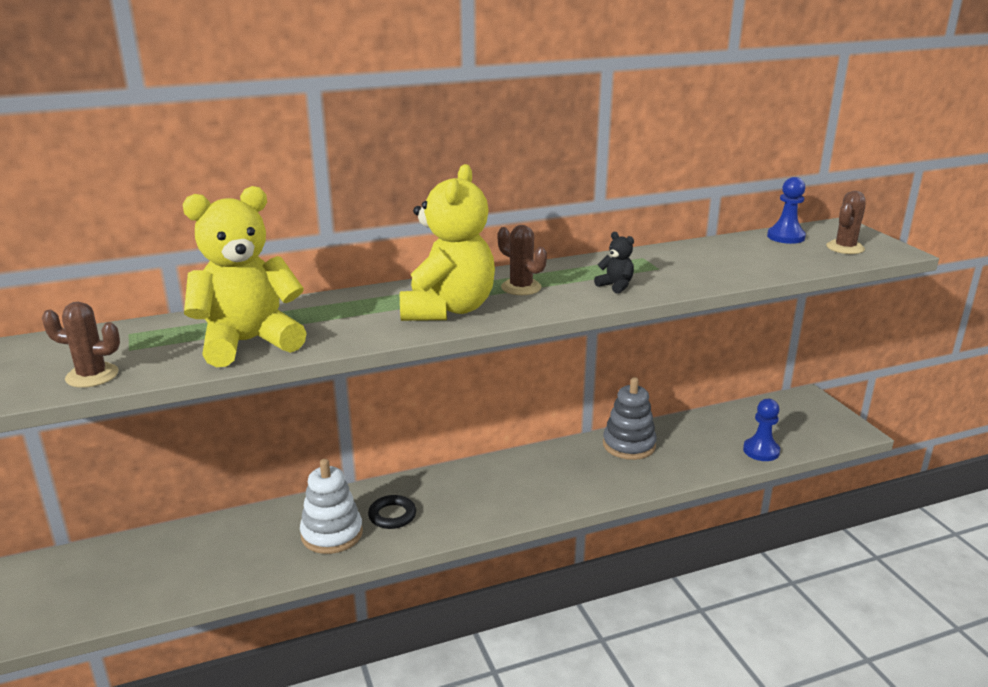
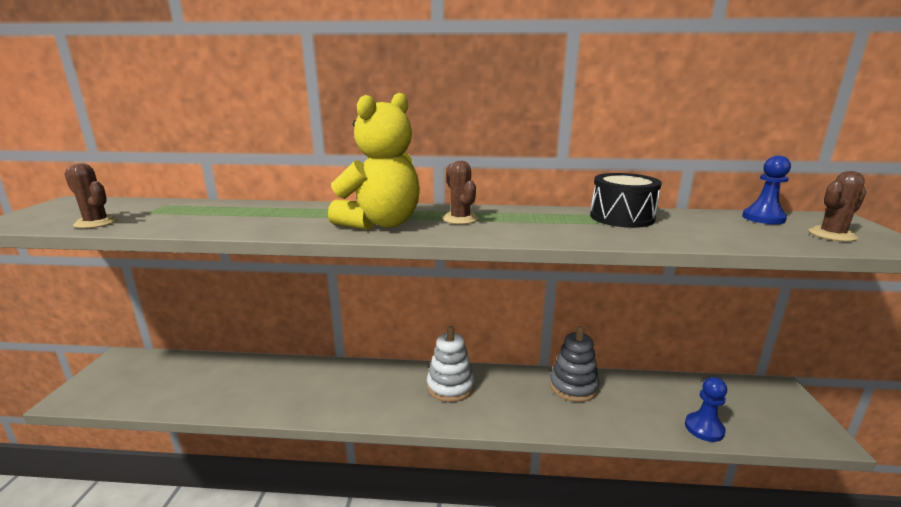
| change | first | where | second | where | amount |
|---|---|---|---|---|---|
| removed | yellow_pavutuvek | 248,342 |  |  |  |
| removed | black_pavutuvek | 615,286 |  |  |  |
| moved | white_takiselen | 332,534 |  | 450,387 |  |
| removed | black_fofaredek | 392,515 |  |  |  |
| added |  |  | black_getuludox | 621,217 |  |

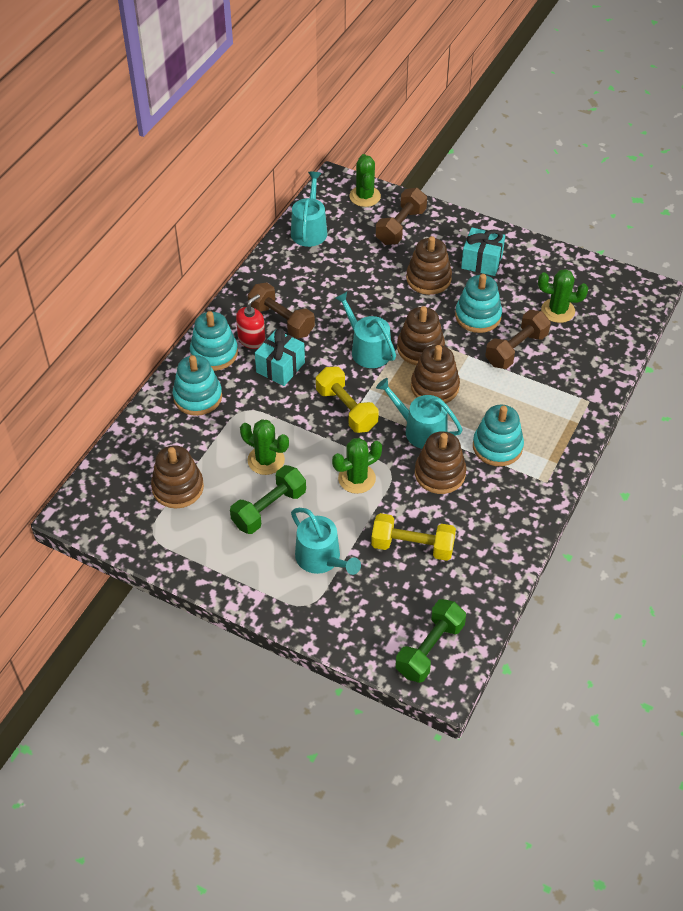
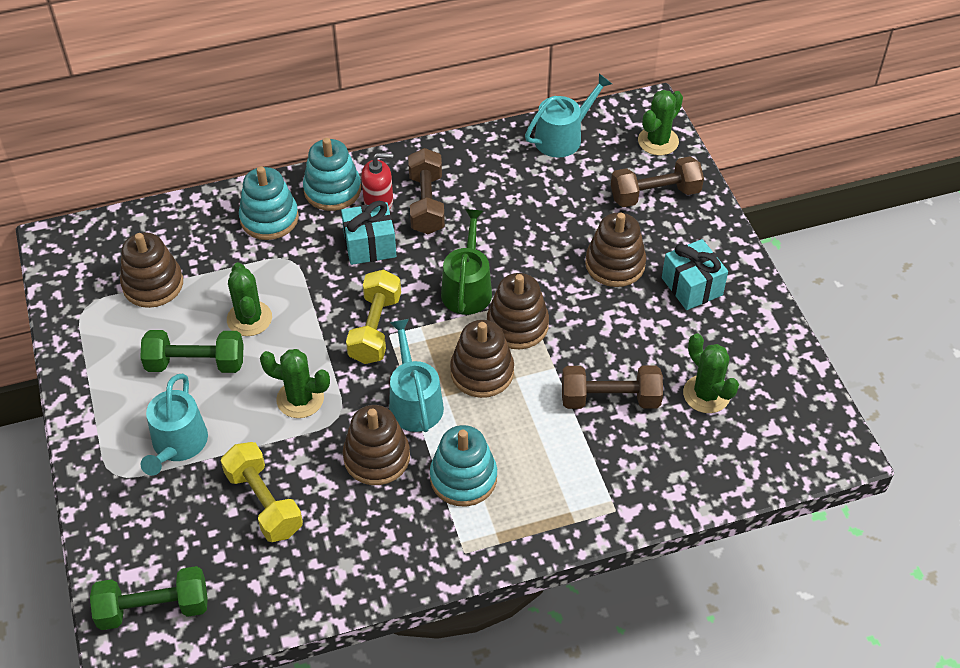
| change | first | where | second | where | amount |
|---|---|---|---|---|---|
| removed | turquoise_takiselen | 478,316 |  |  |  |
| recoloured | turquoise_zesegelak | 367,349 | green_zesegelak | 467,288 |  |

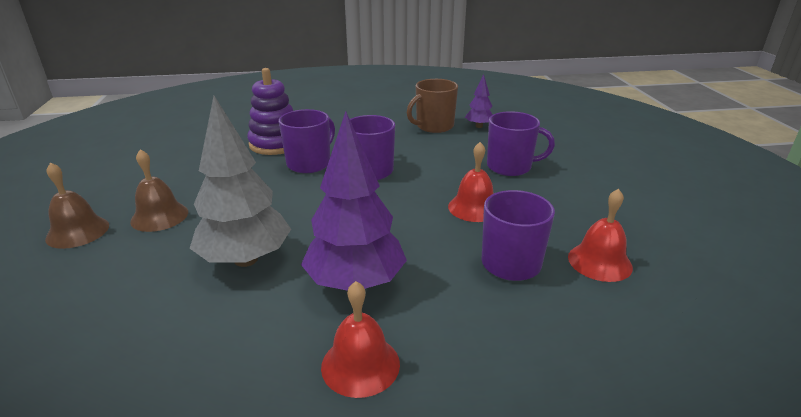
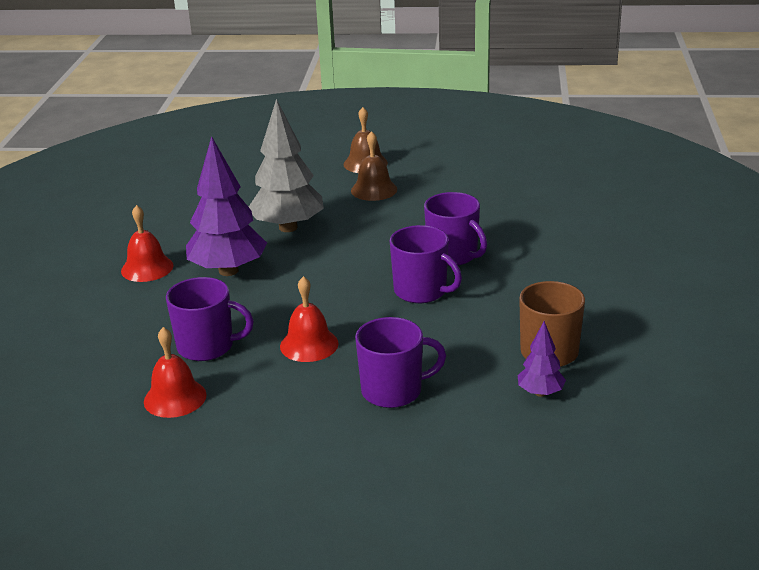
| change | first | where | second | where | amount |
|---|---|---|---|---|---|
| removed | purple_takiselen | 276,144 |  |  |  |
| turned | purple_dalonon | 510,167 |  | 393,391 | 120 degrees counterclockwise |

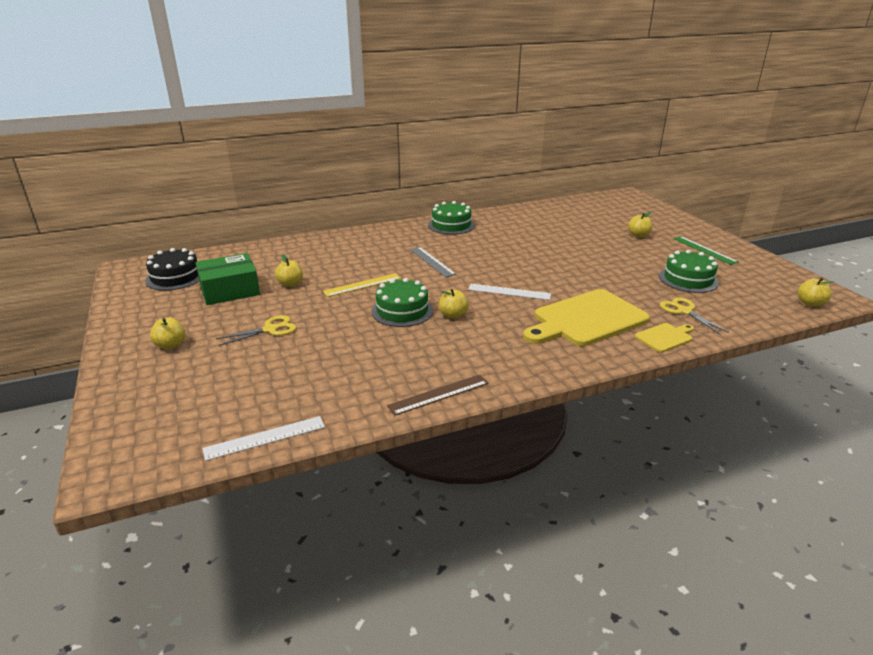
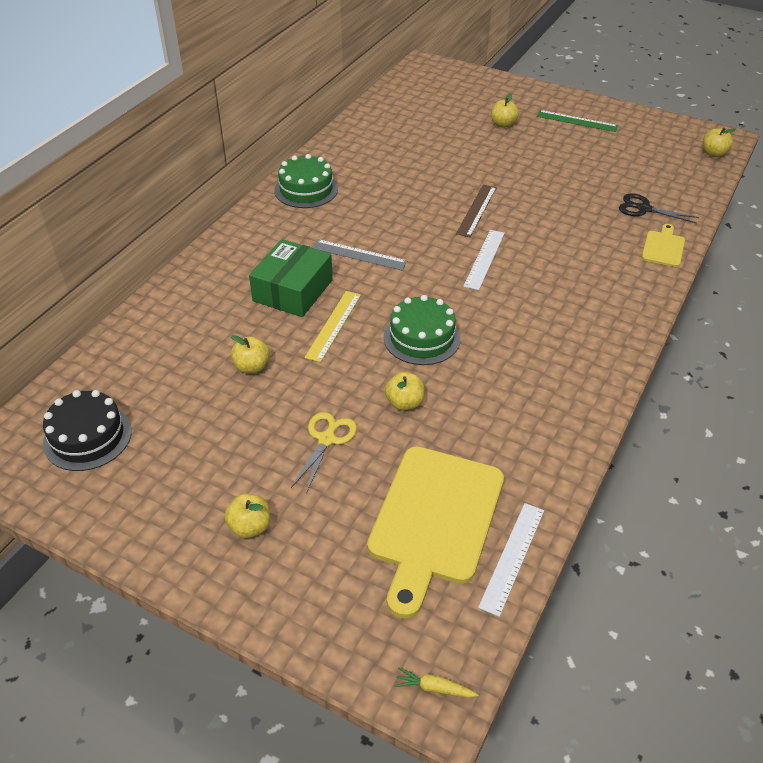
| change | first | where | second | where | amount |
|---|---|---|---|---|---|
| removed | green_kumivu | 688,279 |  |  |  |
| moved | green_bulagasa | 230,290 |  | 293,290 |  |
| turned | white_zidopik | 509,292 |  | 484,259 | 45 degrees counterclockwise |
| moved | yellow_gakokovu | 453,315 |  | 404,403 |  |
| moved | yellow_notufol | 586,319 |  | 435,520 |  |
| recoloured | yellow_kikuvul | 684,311 | black_kikuvul | 644,209 |  |
| moved | brown_zidopik | 438,394 |  | 476,210 |  |
| added |  |  | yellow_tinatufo | 434,688 |  |

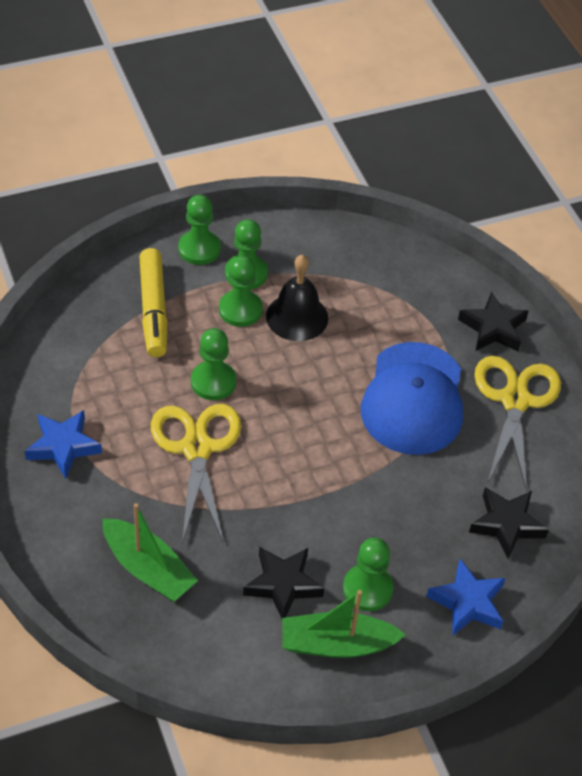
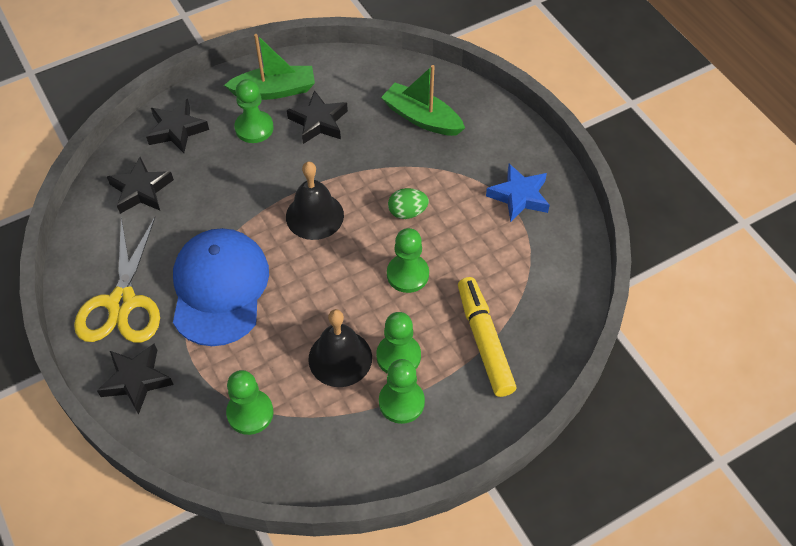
| change | first | where | second | where | amount |
|---|---|---|---|---|---|
| moved | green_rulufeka | 199,249 |  | 250,413 |  |
| replaced | yellow_kikuvul | 197,448 | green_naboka | 407,212 |  |
| recoloured | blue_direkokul | 467,602 | black_direkokul | 177,130 |  |
| added |  |  | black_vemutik | 314,215 |  |

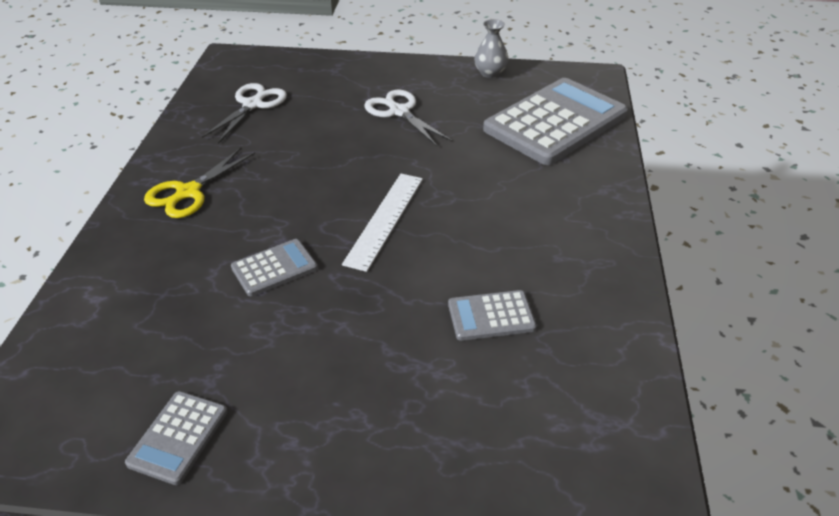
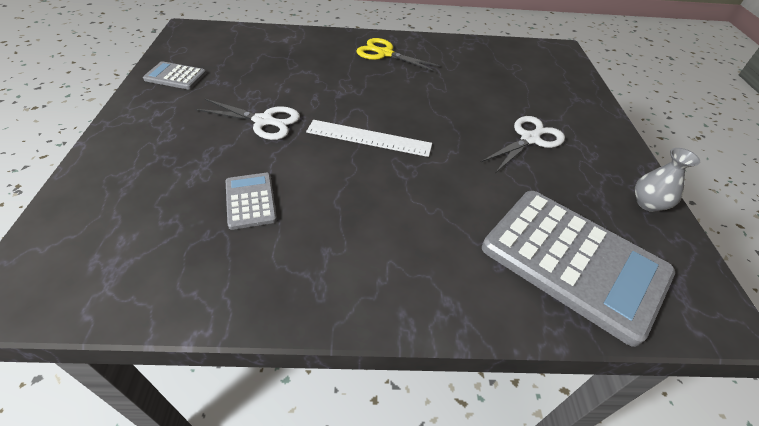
| change | first | where | second | where | amount |
|---|---|---|---|---|---|
| moved | white_kikuvul | 253,104 |  | 264,121 |  |
| removed | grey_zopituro | 274,268 |  |  |  |

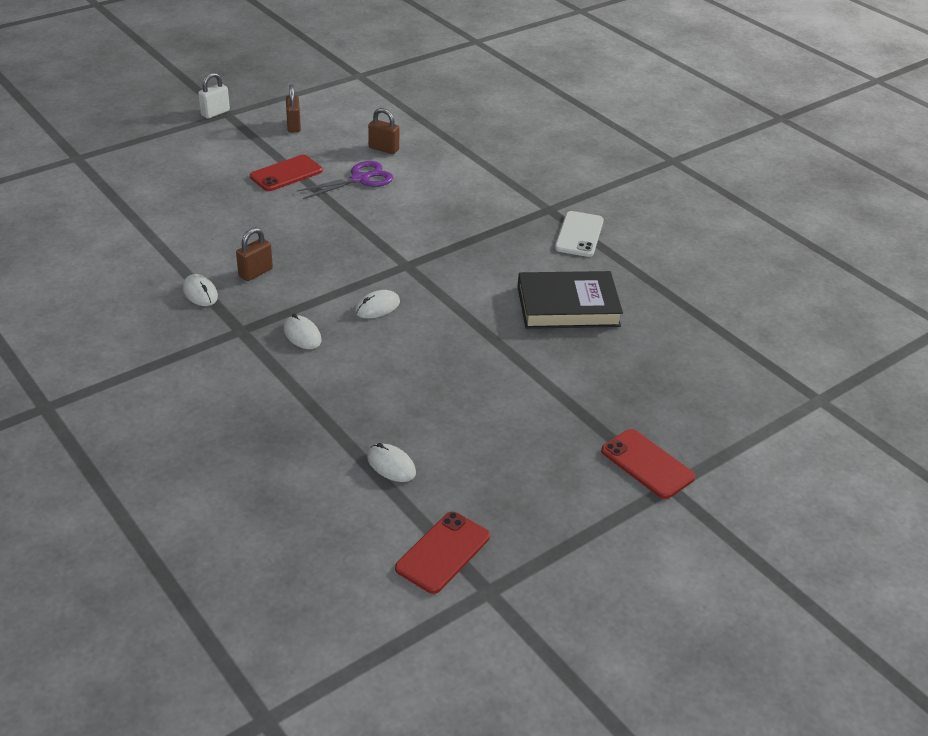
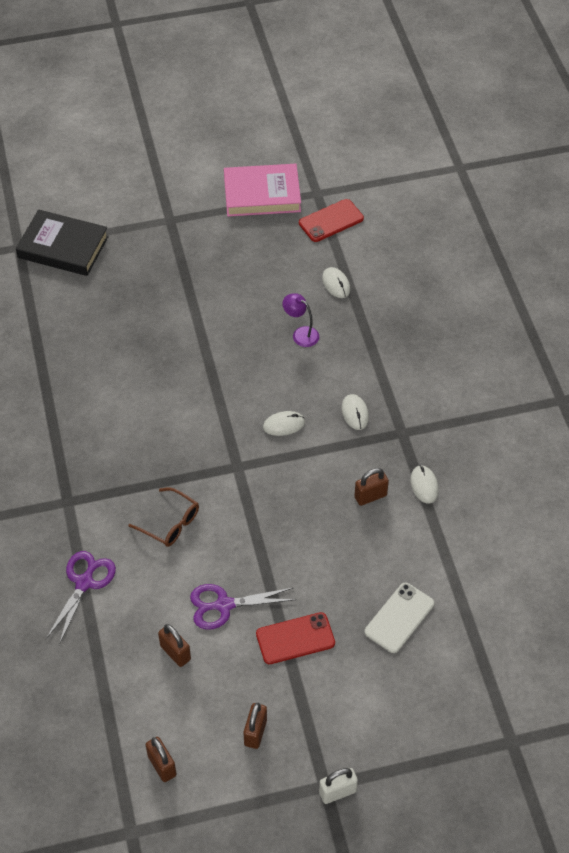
| change | first | where | second | where | amount |
|---|---|---|---|---|---|
| moved | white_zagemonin | 579,234 |  | 399,618 |  |
| moved | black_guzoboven | 568,306 |  | 63,247 |  |
| removed | red_zagemonin | 647,464 |  |  |  |
| added |  |  | pink_guzoboven | 262,194 |  |
| added |  |  | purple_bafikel | 301,334 |  |
| added |  |  | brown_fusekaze | 170,523 |  |
| added |  |  | purple_kikuvul | 84,583 |  |
| added |  |  | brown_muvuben | 162,766 |  |

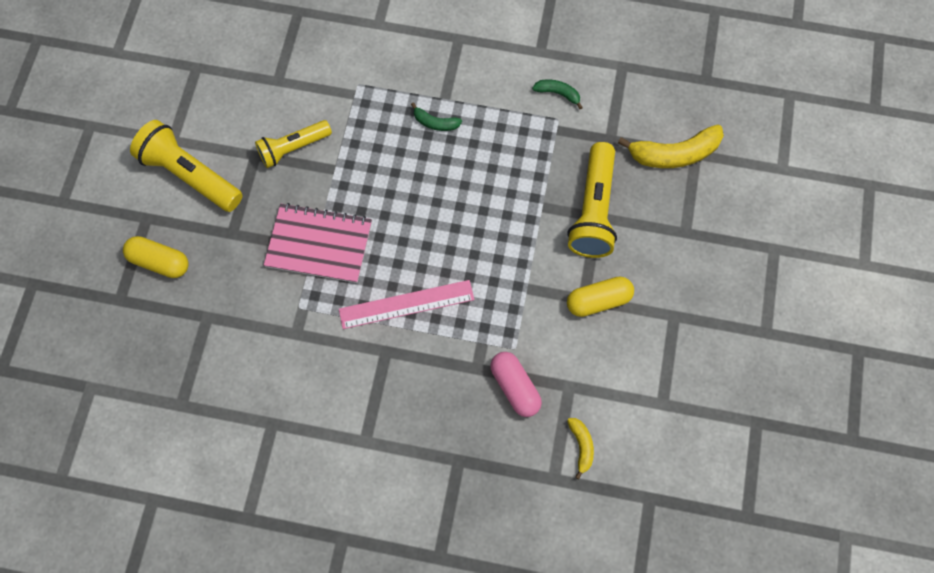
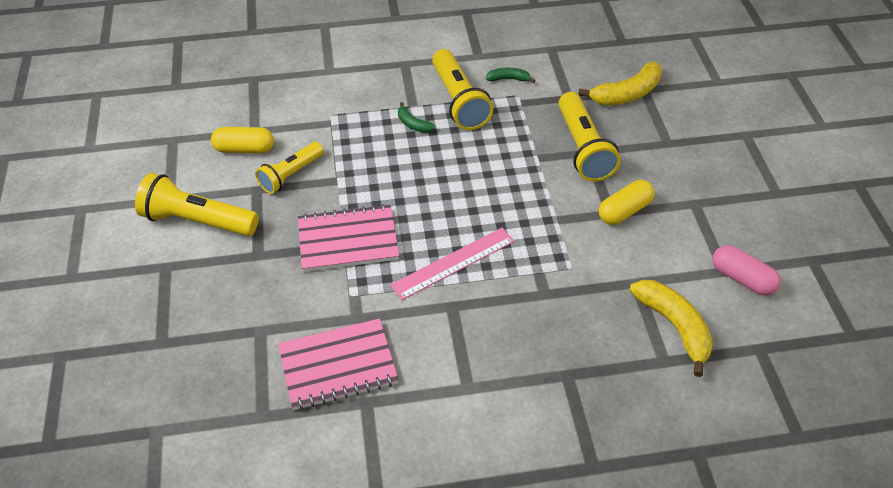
| change | first | where | second | where | amount |
|---|---|---|---|---|---|
| turned | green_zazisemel | 435,123 |  | 413,124 | 45 degrees clockwise |
| moved | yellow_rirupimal | 159,262 |  | 244,149 |  |
| moved | pink_rirupimal | 515,387 |  | 742,279 |  |
| resized | yellow_zazisemel | 581,446 |  | 674,326 | x1.92 |
| added |  |  | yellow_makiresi | 459,101 |  |
| added |  |  | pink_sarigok | 338,366 |  |

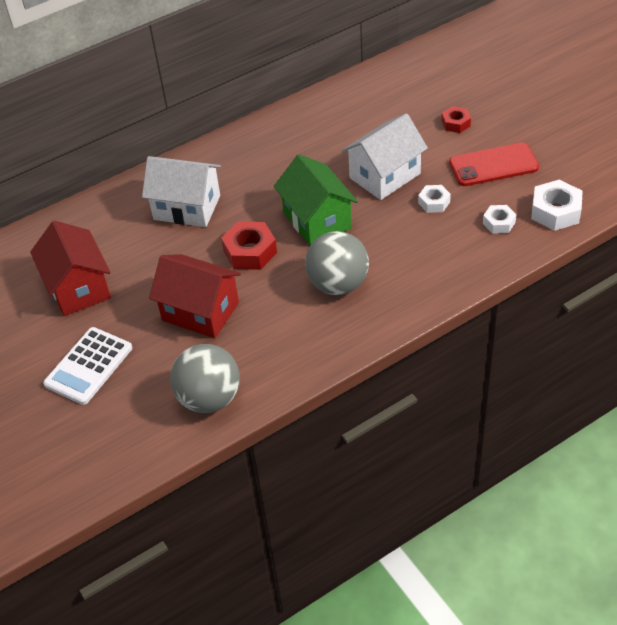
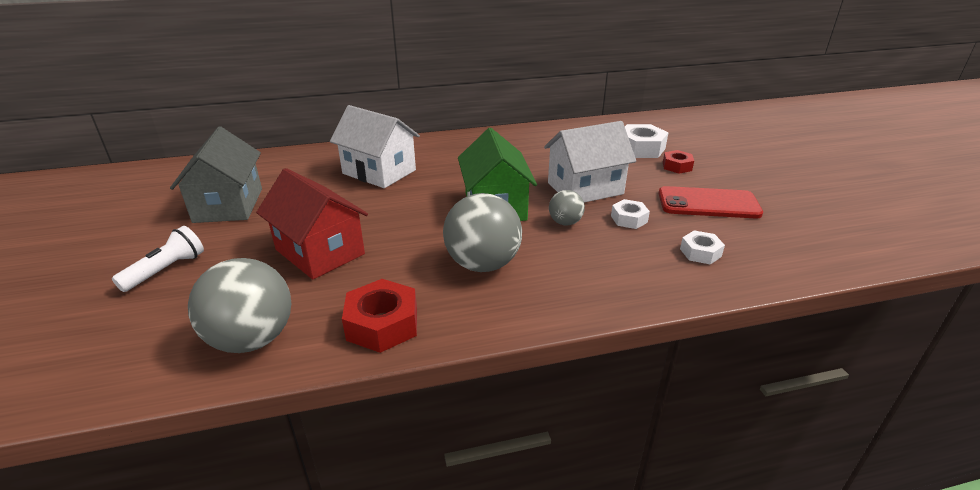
| change | first | where | second | where | amount |
|---|---|---|---|---|---|
| moved | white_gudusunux | 555,211 |  | 641,148 |  |
| recoloured | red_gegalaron | 78,288 | grey_gegalaron | 228,205 |  |
| moved | red_gudusunux | 250,252 |  | 382,324 |  |
| replaced | white_zopituro | 88,366 | white_makiresi | 166,270 |  |
| added |  |  | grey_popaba | 565,222 |  |

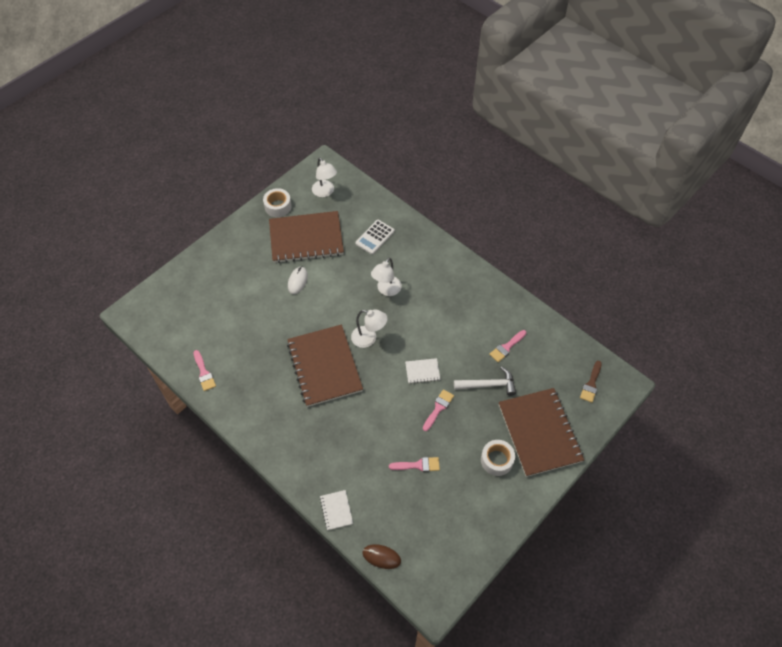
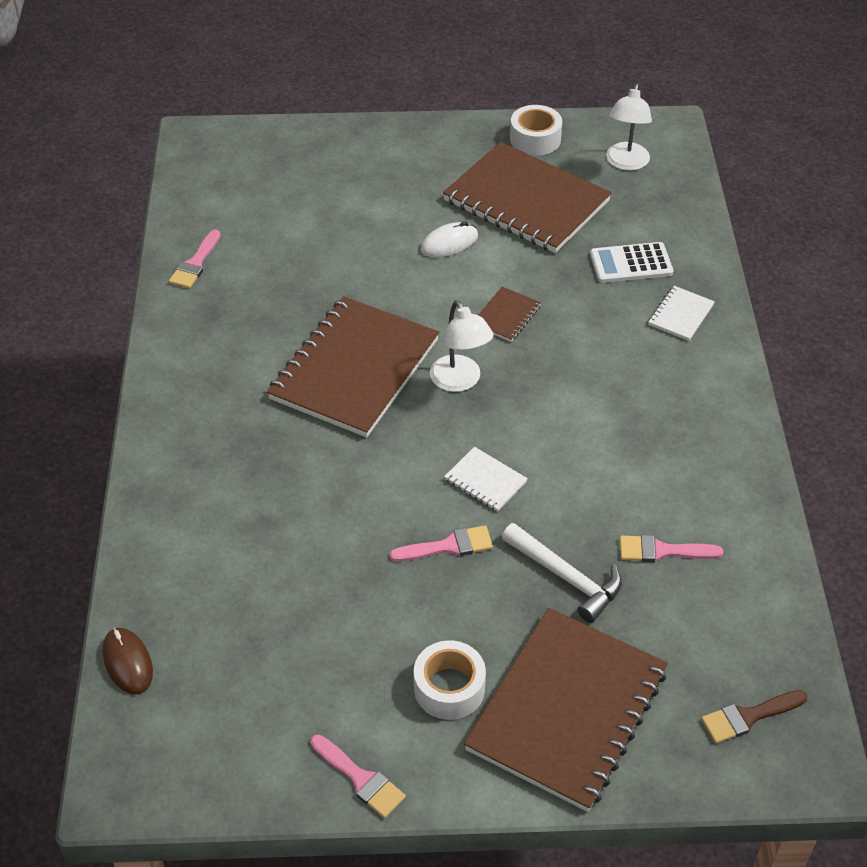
| change | first | where | second | where | amount |
|---|---|---|---|---|---|
| removed | white_bafikel | 386,290 |  |  |  |
| moved | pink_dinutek | 418,465 |  | 360,779 |  |
| moved | white_sarigok | 336,510 |  | 680,315 |  |
| added |  |  | brown_sarigok | 506,316 |  |

